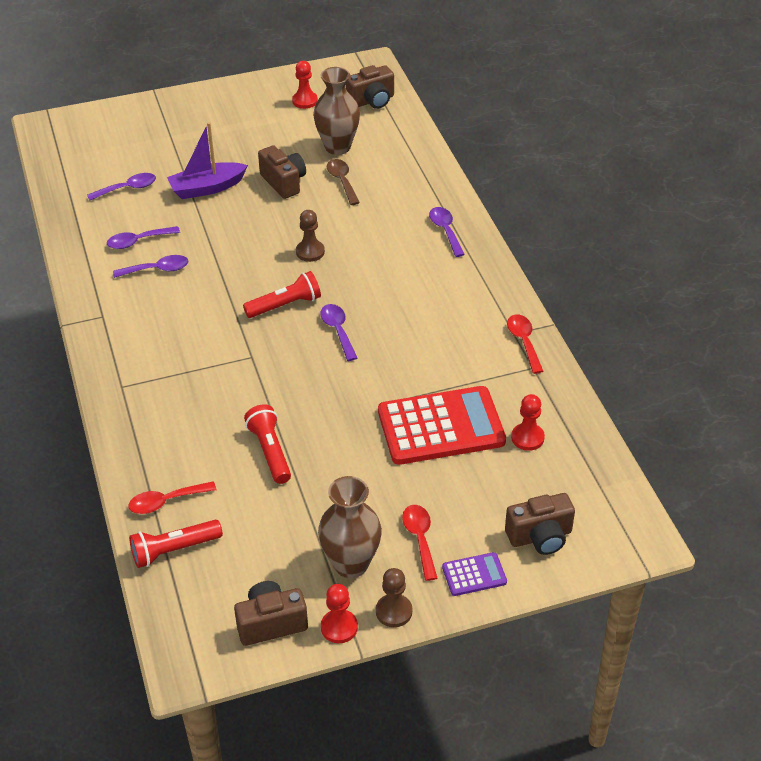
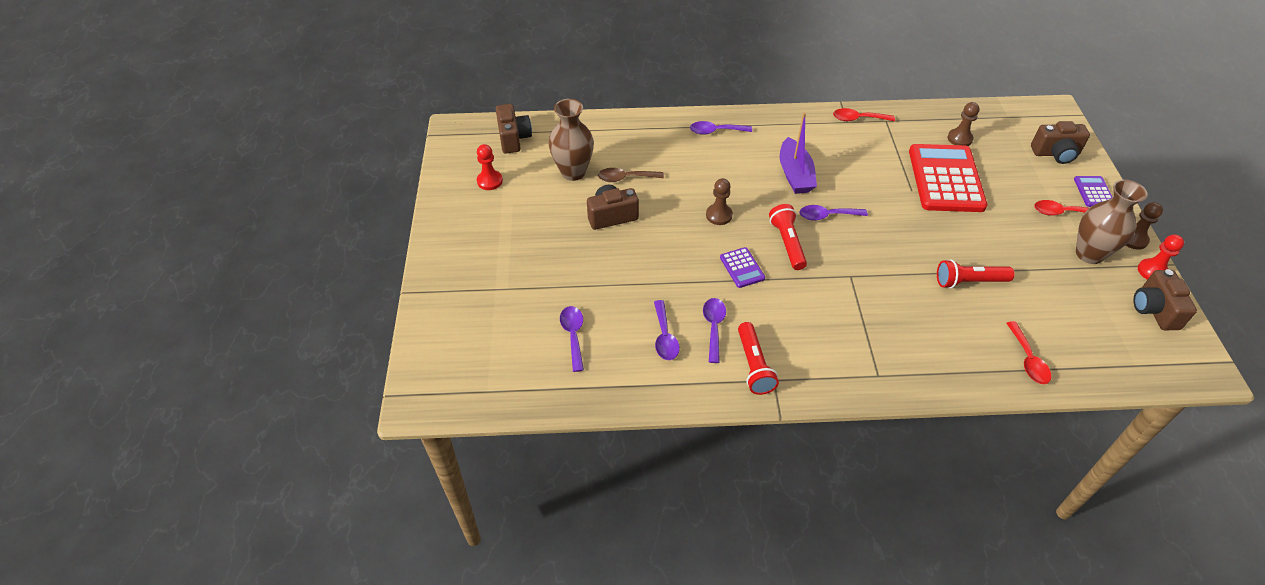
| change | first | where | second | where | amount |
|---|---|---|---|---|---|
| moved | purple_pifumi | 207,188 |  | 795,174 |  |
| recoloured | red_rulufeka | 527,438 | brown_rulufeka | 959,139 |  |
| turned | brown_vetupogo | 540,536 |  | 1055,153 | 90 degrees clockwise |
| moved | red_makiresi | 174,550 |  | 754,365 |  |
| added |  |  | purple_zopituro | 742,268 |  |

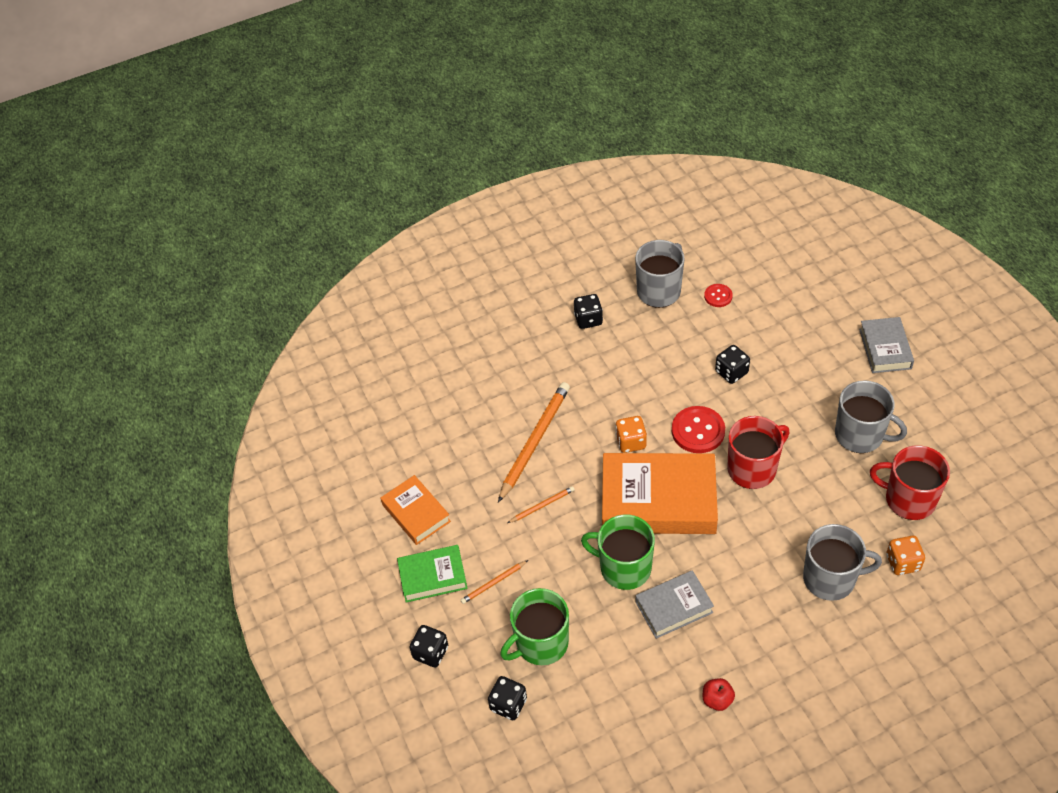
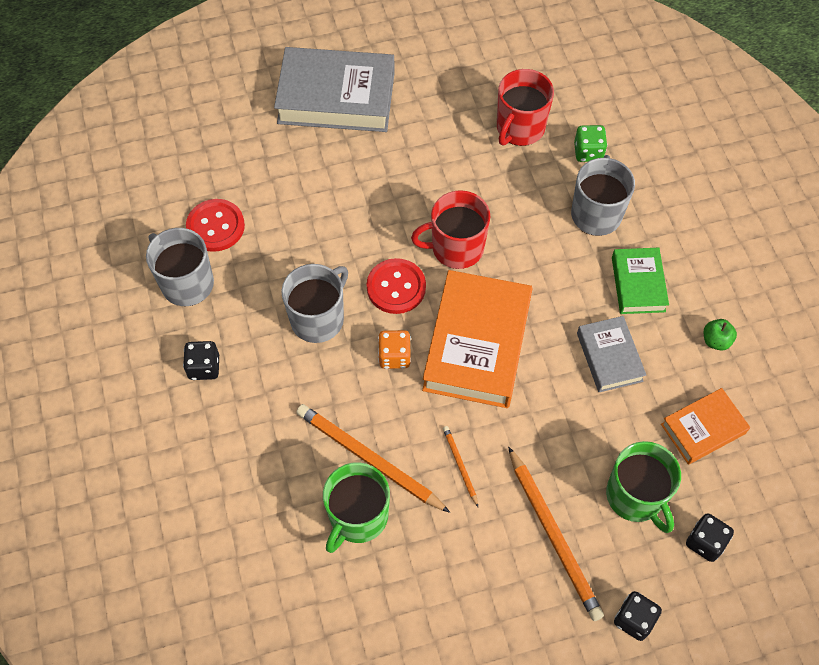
| change | first | where | second | where | amount |
|---|---|---|---|---|---|
| resized | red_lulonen | 718,296 |  | 215,226 | x1.77 |
| resized | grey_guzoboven | 885,349 |  | 336,97 | x1.83 |
| removed | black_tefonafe | 731,372 |  |  |  |
| moved | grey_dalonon | 860,435 |  | 318,318 |  |
| turned | red_dalonon | 753,468 |  | 456,248 | 75 degrees counterclockwise |
| moved | orange_guzoboven | 416,513 |  | 703,429 |  |
| moved | green_dalonon | 624,568 |  | 358,517 |  |
| recoloured | orange_tefonafe | 903,563 | green_tefonafe | 588,152 |  |
| moved | green_guzoboven | 433,577 |  | 638,284 |  |
| resized | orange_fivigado | 493,583 |  | 554,535 | x2.08 |
| recoloured | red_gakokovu | 717,700 | green_gakokovu | 716,340 |  |

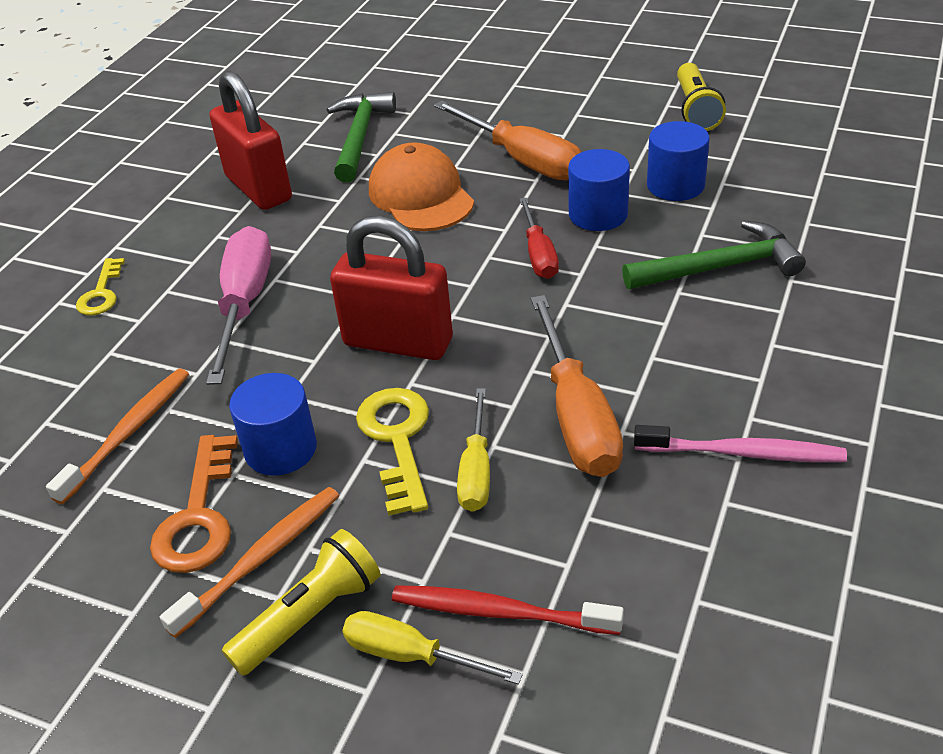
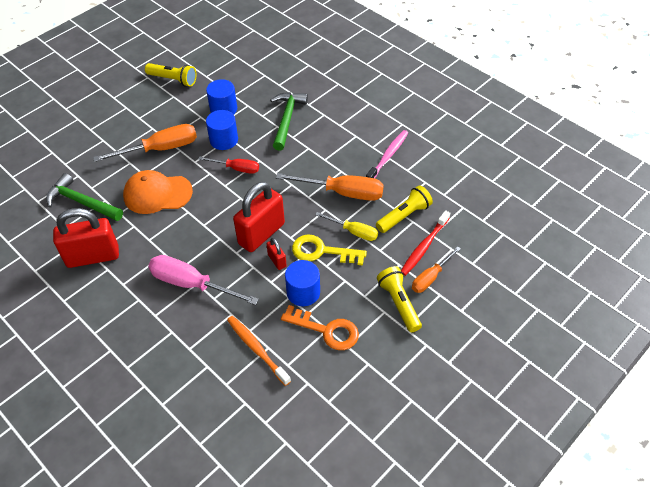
| change | first | where | second | where | amount |
|---|---|---|---|---|---|
| removed | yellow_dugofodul | 101,293 |  |  |  |
| removed | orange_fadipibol | 260,559 |  |  |  |
| recoloured | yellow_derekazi | 411,655 | orange_derekazi | 430,277 |  |
| added |  |  | yellow_makiresi | 404,216 |  |
| added |  |  | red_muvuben | 277,261 |  |

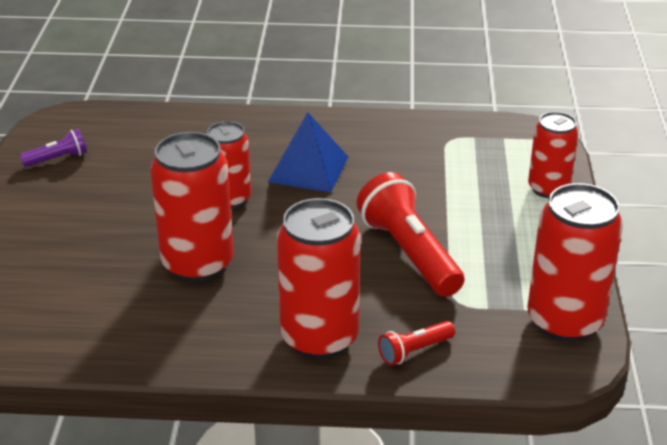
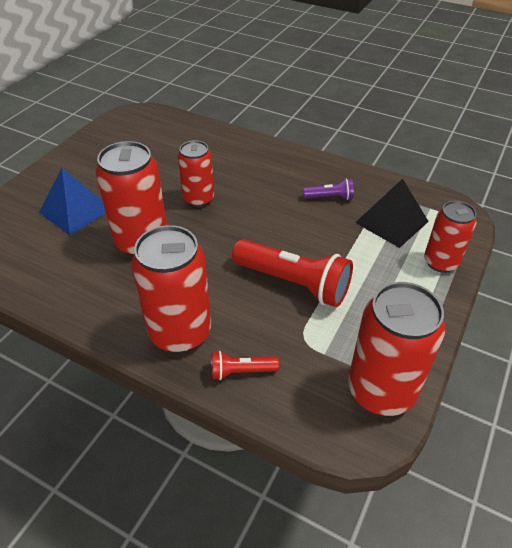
| change | first | where | second | where | amount |
|---|---|---|---|---|---|
| moved | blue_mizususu | 308,169 |  | 75,210 |  |
| moved | purple_makiresi | 57,158 |  | 329,197 |  |
| turned | red_makiresi | 409,253 |  | 294,283 | 120 degrees clockwise |
| added |  |  | black_mizususu | 391,222 |  |

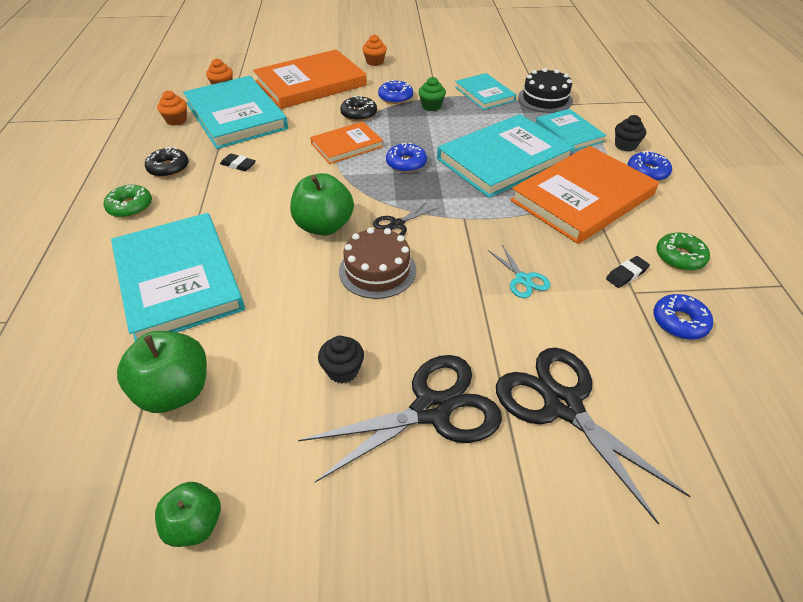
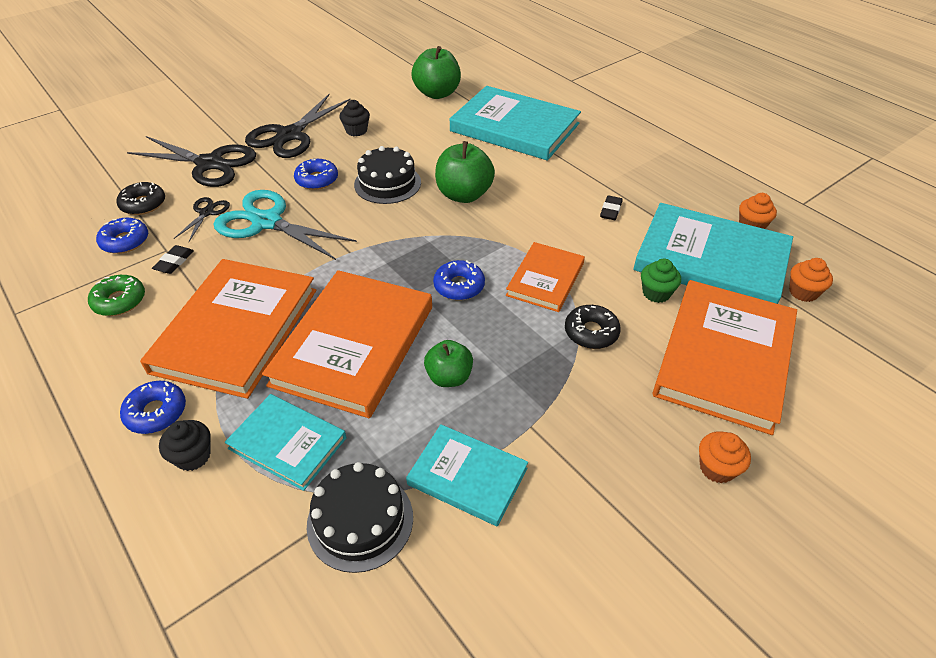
| change | first | where | second | where | amount |
|---|---|---|---|---|---|
| moved | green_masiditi | 431,106 |  | 656,293 |  |
| moved | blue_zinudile | 395,97 |  | 317,180 |  |
| recoloured | turquoise_guzoboven | 504,159 | orange_guzoboven | 354,345 |  |
| moved | black_zinudile | 168,168 |  | 143,204 |  |
| turned | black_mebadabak | 238,165 |  | 610,210 | 60 degrees counterclockwise |
| removed | green_zinudile | 130,207 |  |  |  |
| moved | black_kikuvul | 397,224 |  | 206,213 |  |
| recoloured | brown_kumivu | 377,270 | black_kumivu | 387,183 |  |
| resized | turquoise_kikuvul | 523,279 |  | 267,222 | x2.08 |
| moved | green_gakokovu | 195,524 |  | 449,377 |  |

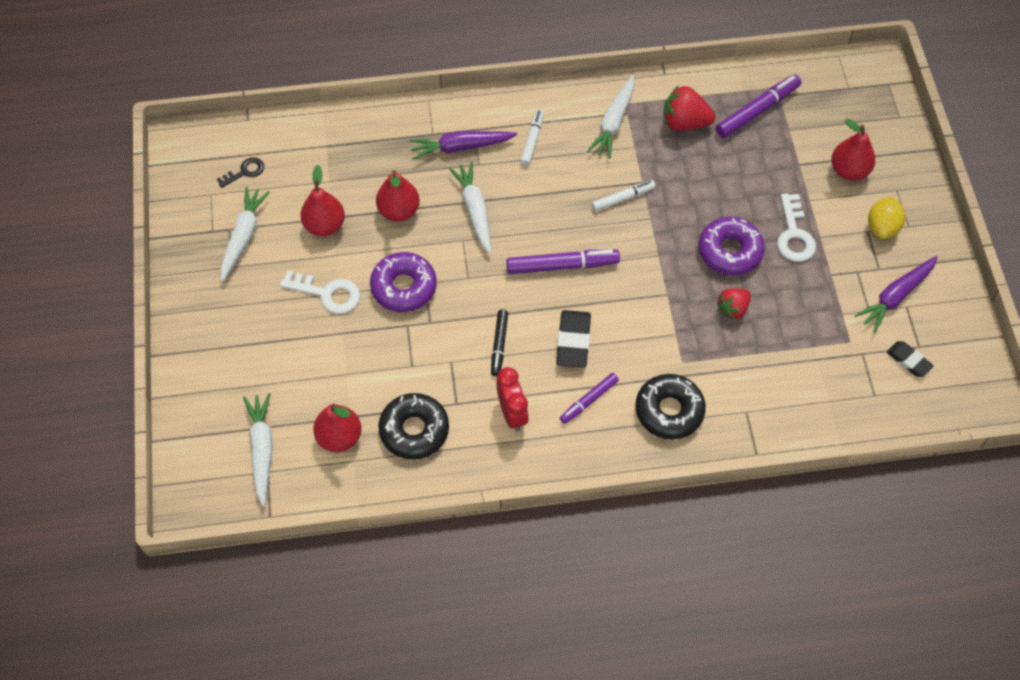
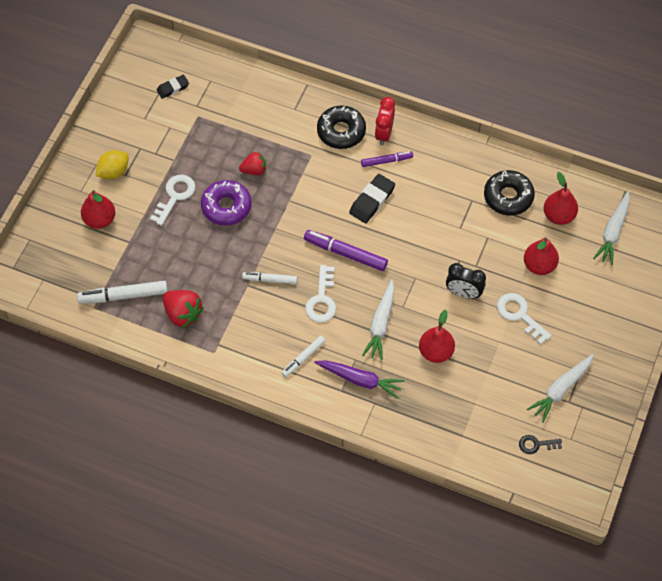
| change | first | where | second | where | amount |
|---|---|---|---|---|---|
| recoloured | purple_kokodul | 757,111 | white_kokodul | 123,296 |  |
| removed | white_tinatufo | 613,122 |  |  |  |
| moved | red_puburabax | 324,225 |  | 539,265 |  |
| replaced | purple_zinudile | 404,287 | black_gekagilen | 463,293 |  |
| removed | purple_tinatufo | 895,296 |  |  |  |
| removed | black_kokodul | 499,345 |  |  |  |
| turned | black_mebadabak | 908,361 |  | 173,88 | 75 degrees clockwise |
| moved | red_gekagilen | 512,413 |  | 384,134 |  |
| added |  |  | white_dugofodul | 322,300 |  |

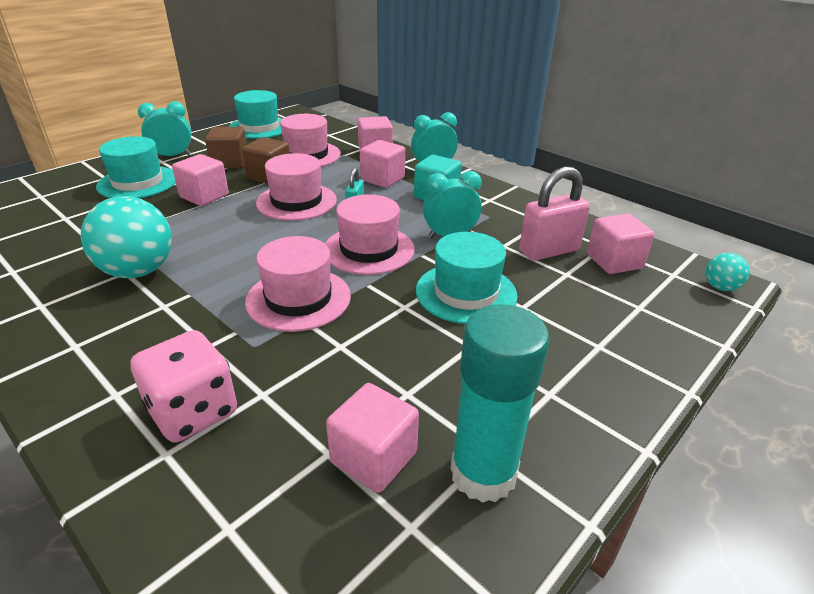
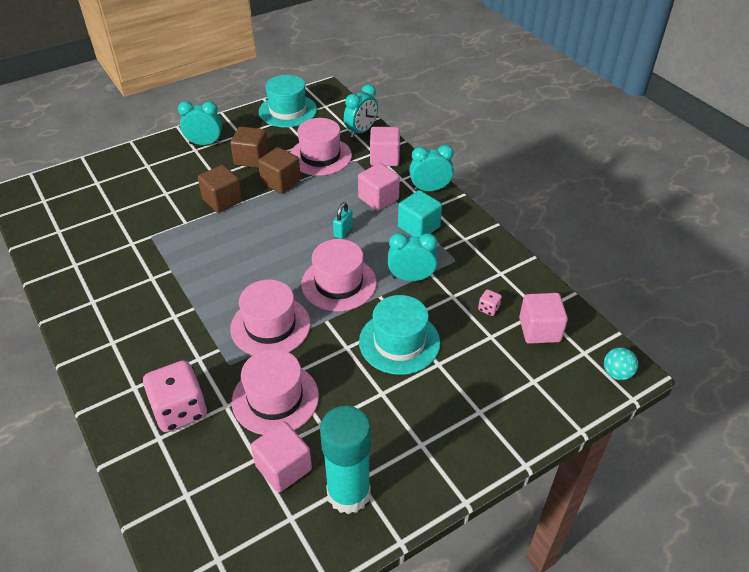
| change | first | where | second | where | amount |
|---|---|---|---|---|---|
| removed | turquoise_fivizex | 138,182 |  |  |  |
| moved | pink_fivizex | 296,201 |  | 275,398 |  |
| recoloured | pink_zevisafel | 204,196 | brown_zevisafel | 222,200 |  |
| replaced | pink_muvuben | 549,251 | pink_tefonafe | 488,309 |  |
| removed | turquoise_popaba | 138,271 |  |  |  |
| added |  |  | turquoise_gekagilen | 361,131 |  |

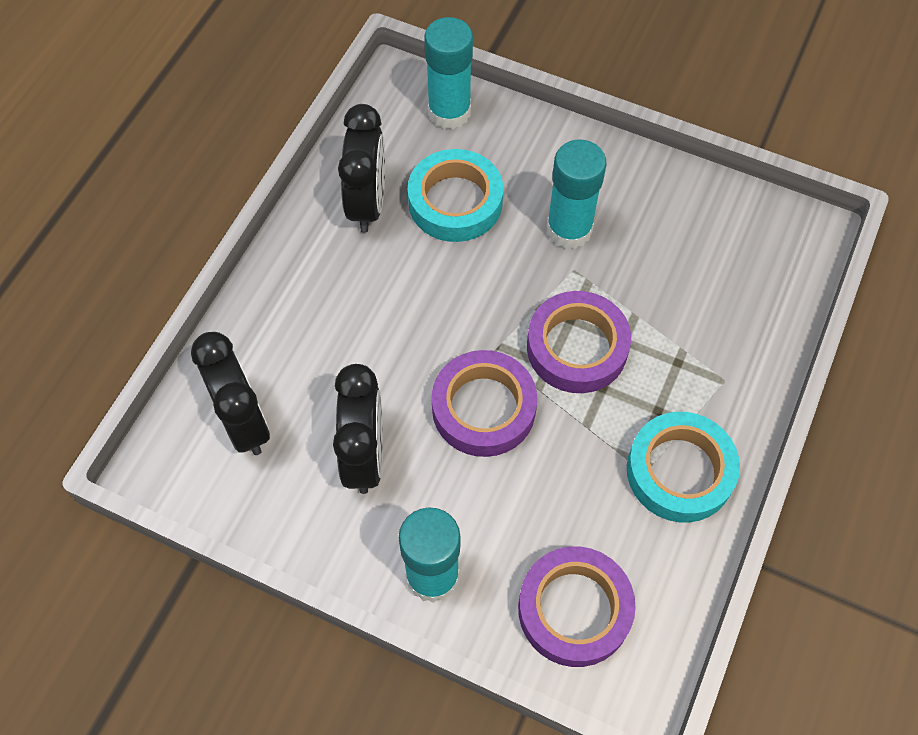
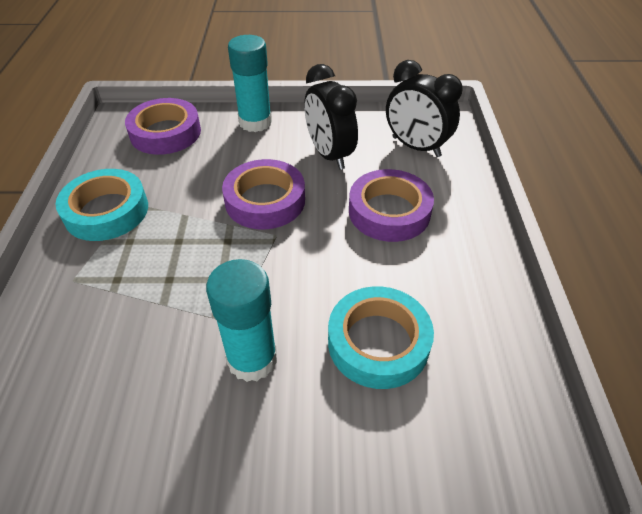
| change | first | where | second | where | amount |
|---|---|---|---|---|---|
| removed | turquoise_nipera | 449,112 |  |  |  |
| removed | black_gekagilen | 367,203 |  |  |  |
| moved | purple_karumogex | 577,347 |  | 389,212 |  |

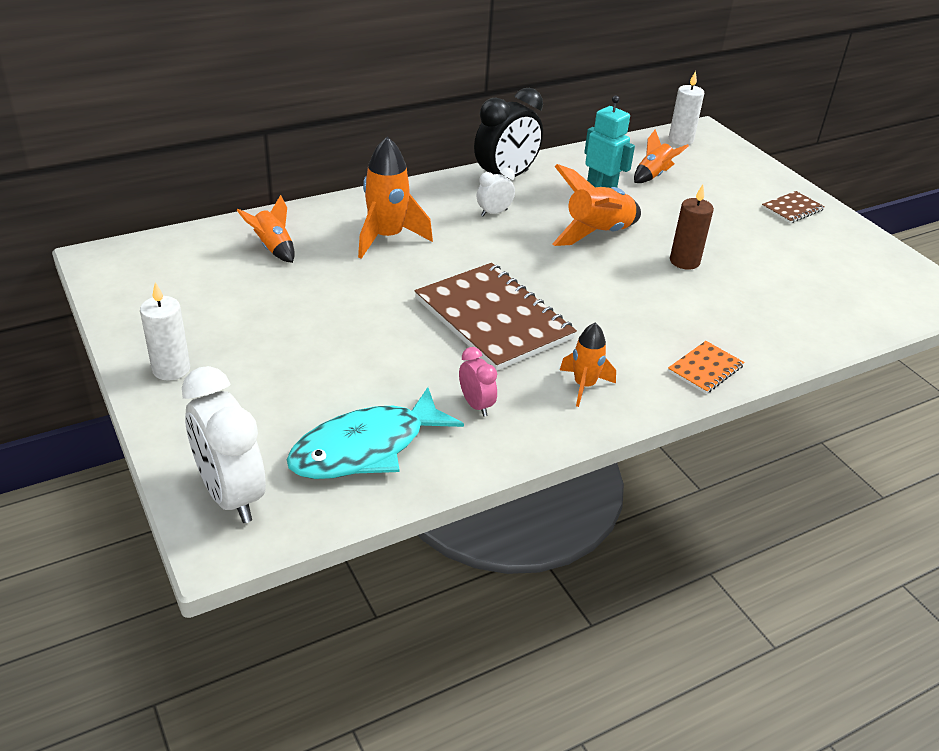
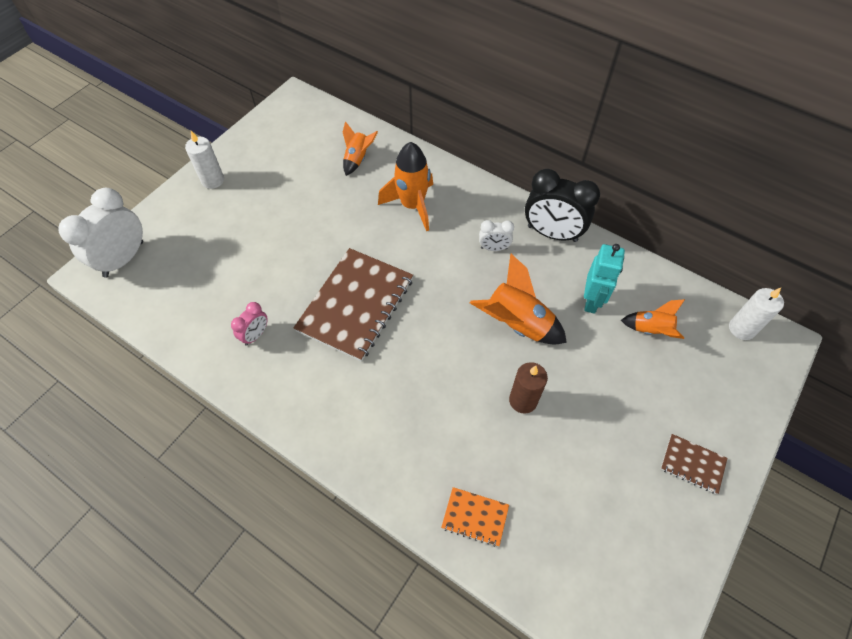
| change | first | where | second | where | amount |
|---|---|---|---|---|---|
| turned | white_gekagilen | 494,213 |  | 494,248 | 150 degrees clockwise |
| removed | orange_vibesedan | 584,386 |  |  |  |
| moved | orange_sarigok | 705,369 |  | 475,517 |  |
| removed | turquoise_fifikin | 366,448 |  |  |  |

